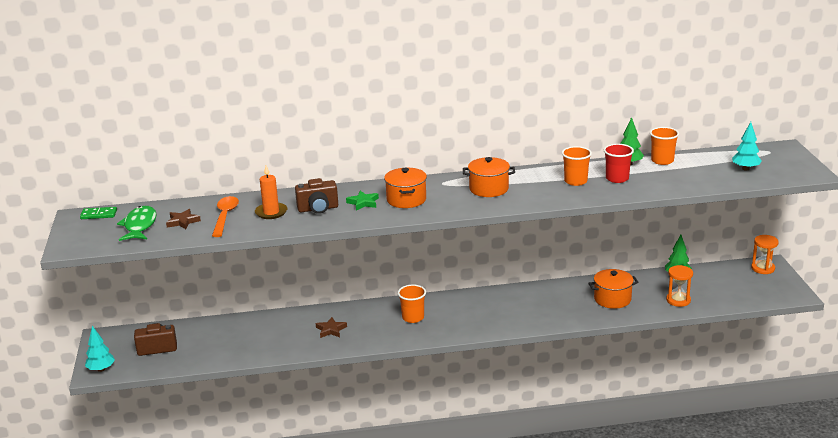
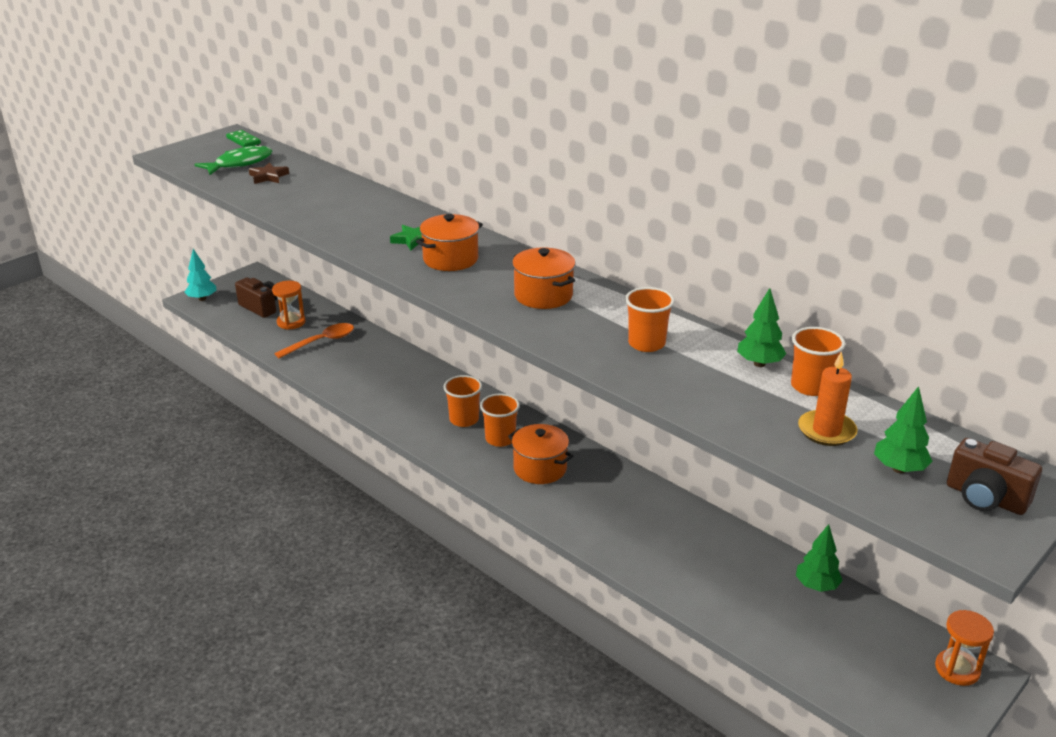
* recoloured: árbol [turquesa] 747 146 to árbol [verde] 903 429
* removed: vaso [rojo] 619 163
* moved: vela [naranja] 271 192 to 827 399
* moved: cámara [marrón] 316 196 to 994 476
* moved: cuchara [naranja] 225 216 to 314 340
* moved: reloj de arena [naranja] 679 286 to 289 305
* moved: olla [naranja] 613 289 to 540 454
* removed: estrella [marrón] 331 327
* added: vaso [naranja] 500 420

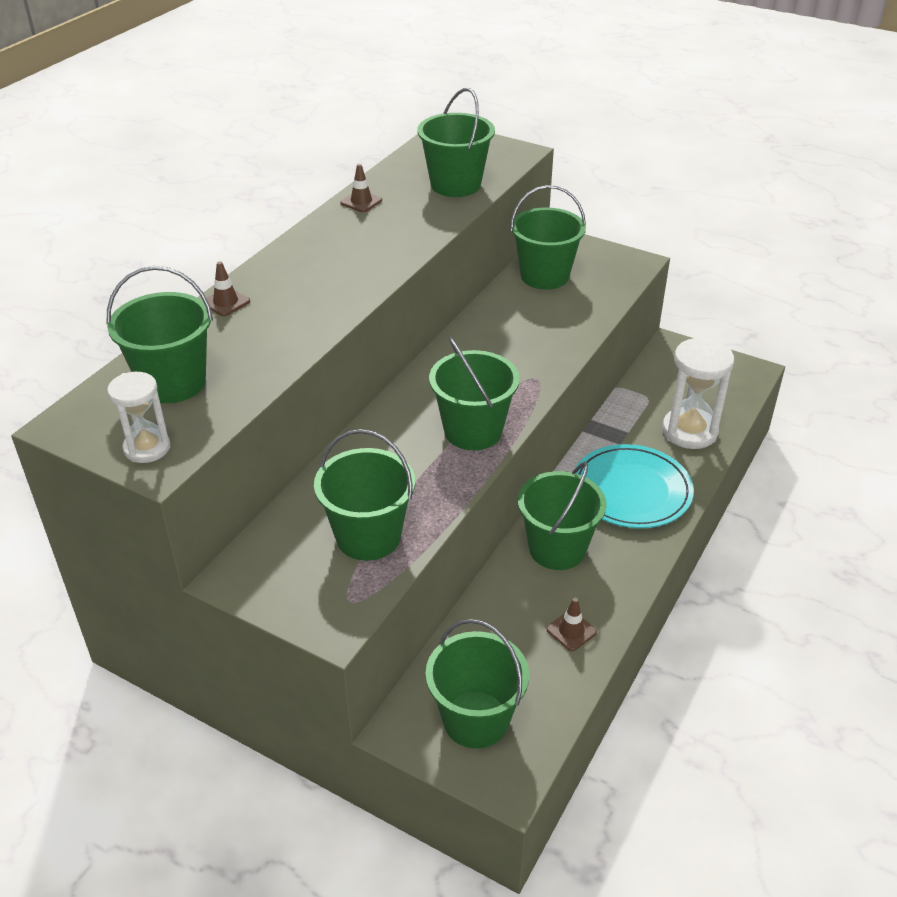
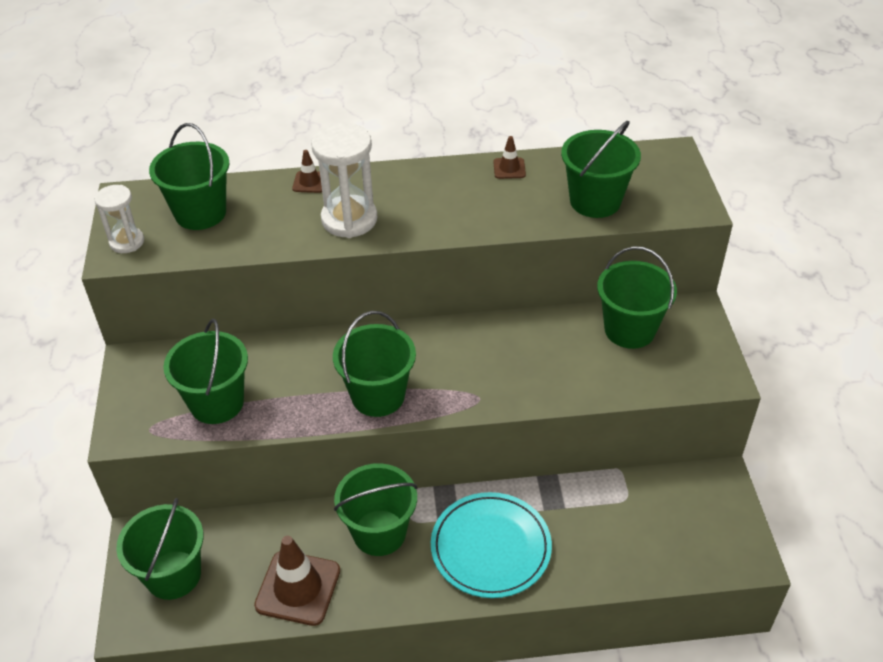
* moved: reloj de arena [blanco] 698 393 to 344 180
* resized: cono de tráfico [marrón] 571 624 = 297 581 x2.04

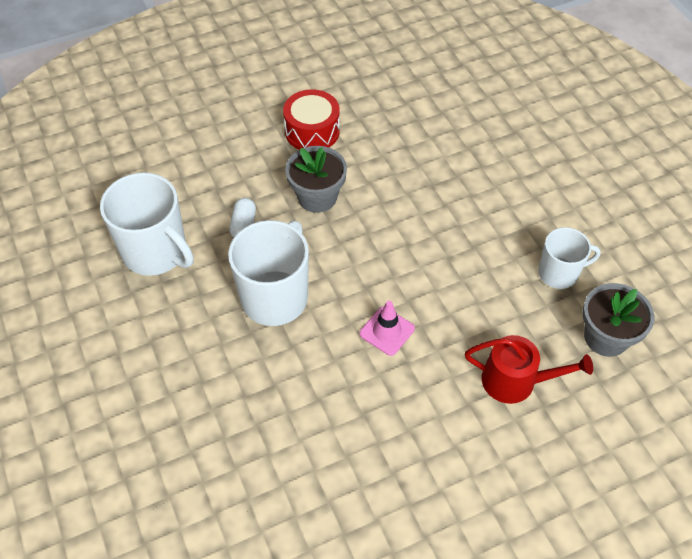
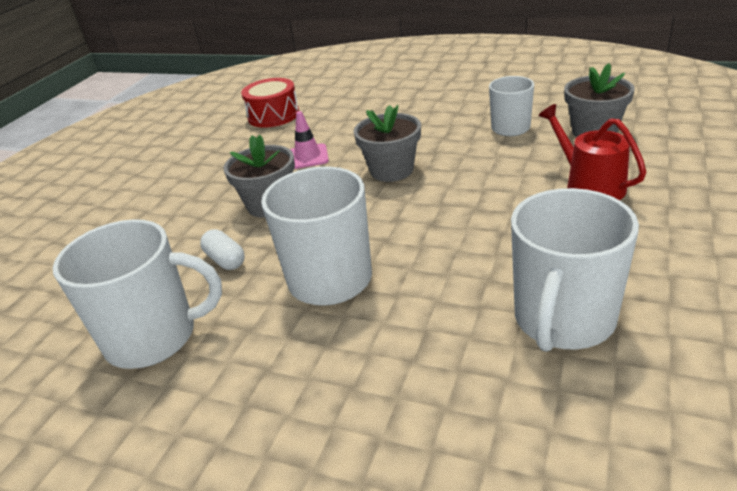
* moved: tambor [rojo] 311 119 to 270 103
* moved: cono de tráfico [rosa] 387 328 to 309 140
* turned: regadera [rojo] 529 369 = 592 152 90 degrees counterclockwise
* added: maceta [gris] 387 143
* added: taza [blanco] 575 270

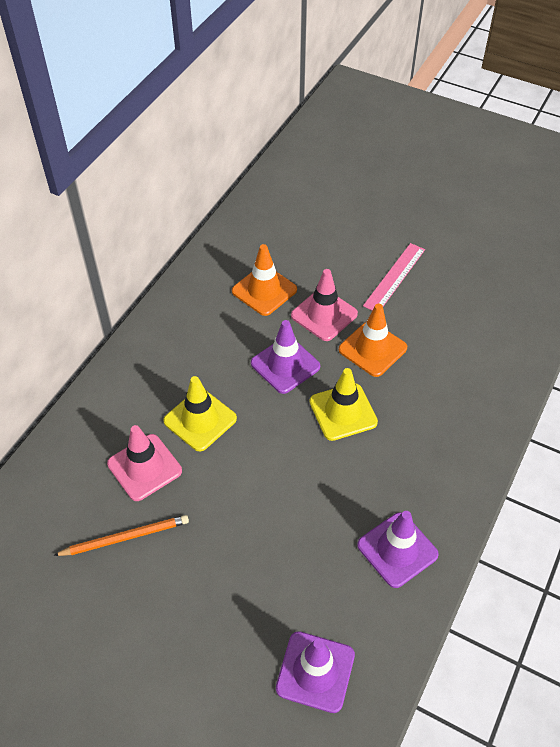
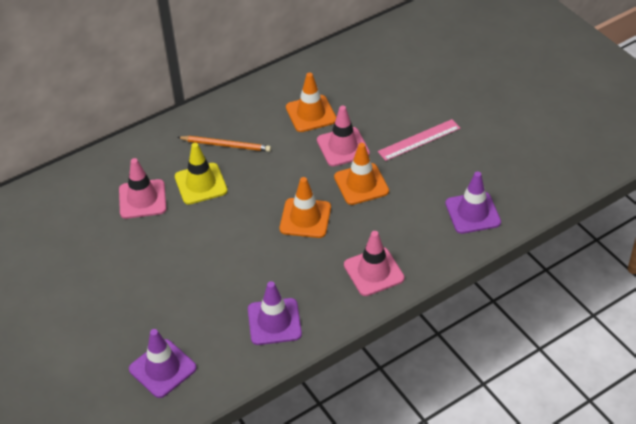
* moved: cono de tráfico [morado] 285 357 to 473 202
* recoloured: cono de tráfico [amarillo] 344 404 to cono de tráfico [naranja] 305 207
* moved: lápiz [naranja] 121 535 to 224 144
* added: cono de tráfico [rosa] 374 263

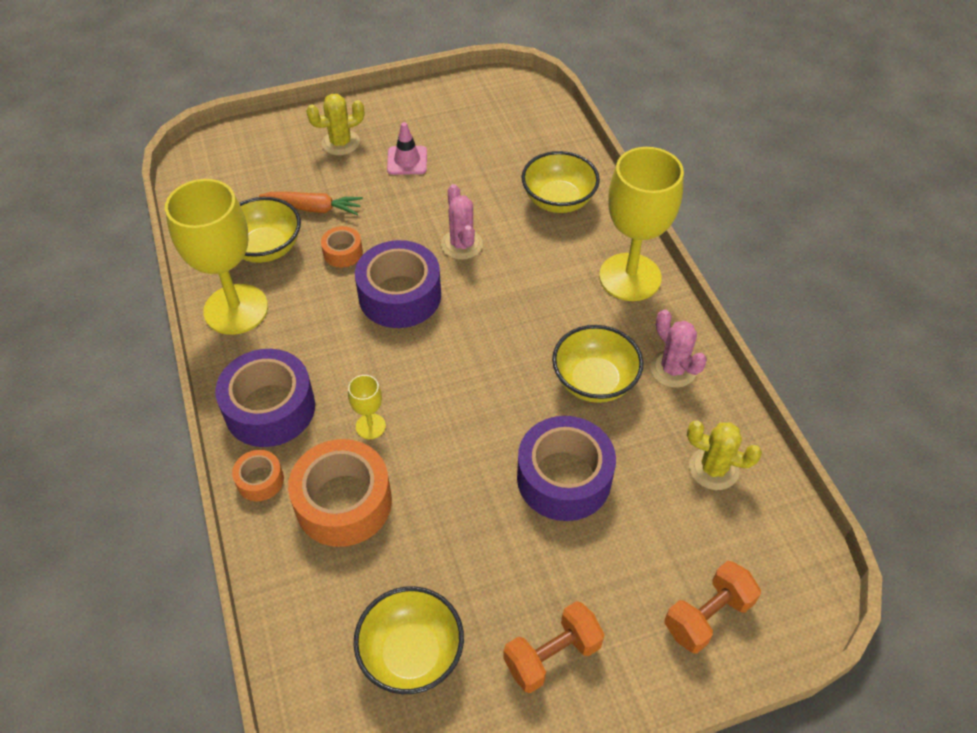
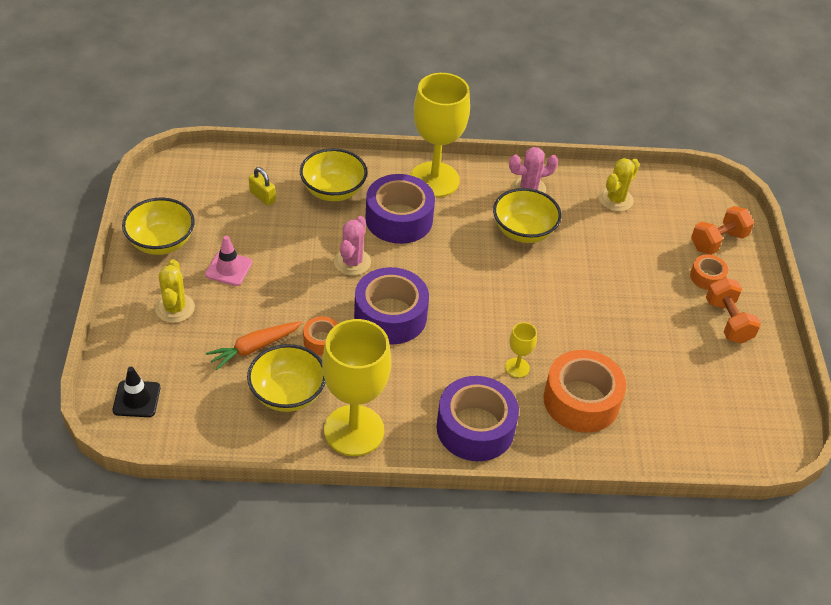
* turned: cactus [rosa] 462 222 = 352 246 75 degrees counterclockwise
* turned: zanahoria [naranja] 311 203 = 254 345 150 degrees counterclockwise
* moved: cinta adhesiva [morado] 566 468 to 400 209
* moved: cinta adhesiva [naranja] 258 475 to 709 272
* turned: mancuerna [naranja] 713 607 = 722 230 75 degrees clockwise
* moved: cuenco [amarillo] 408 640 to 158 226
* added: candado [amarillo] 262 186
* added: cono de tráfico [negro] 136 392

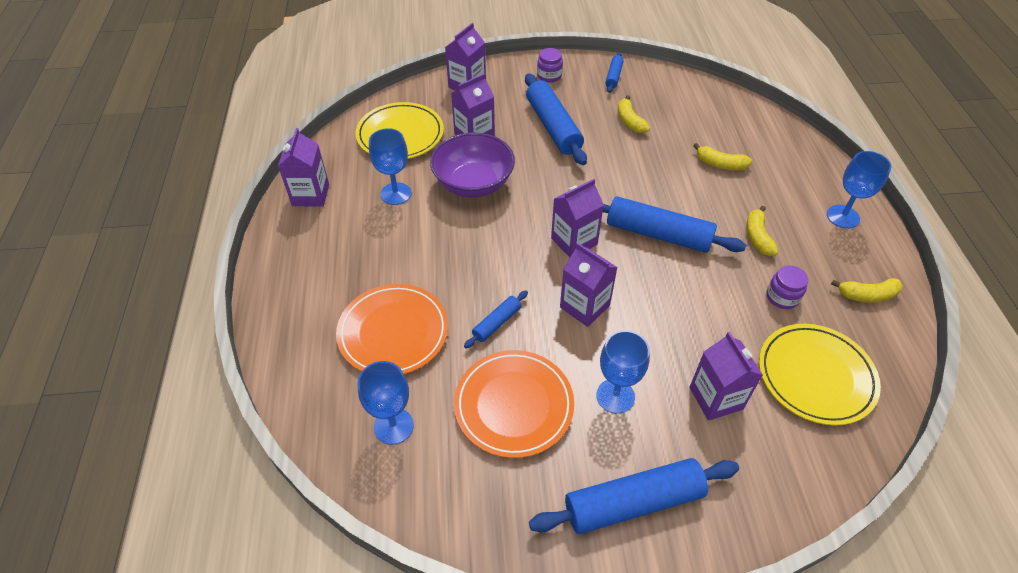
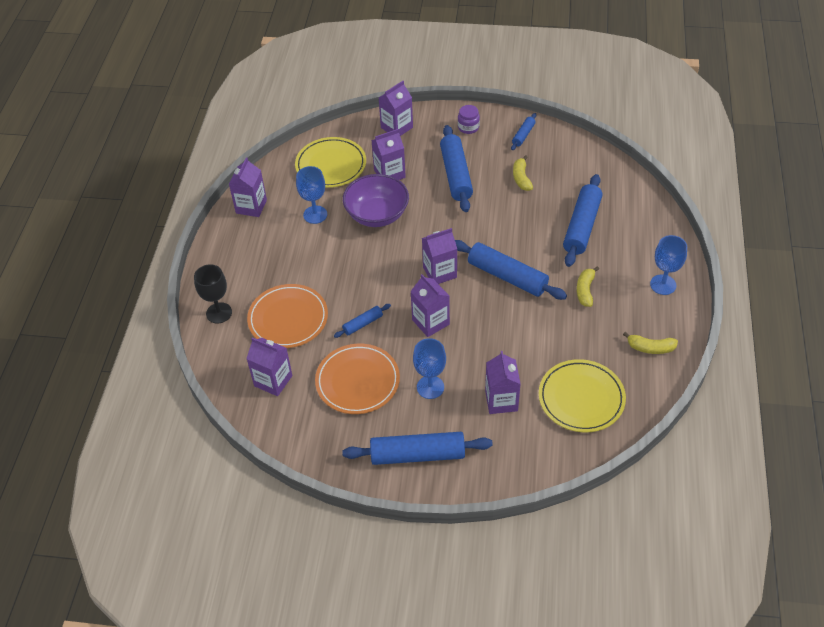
* replaced: plátano [amarillo] 722 156 to rodillo [azul] 582 220
* removed: tarro [morado] 787 287
* replaced: copa [azul] 385 403 to cartón de leche [morado] 269 366
* added: copa [negro] 213 294

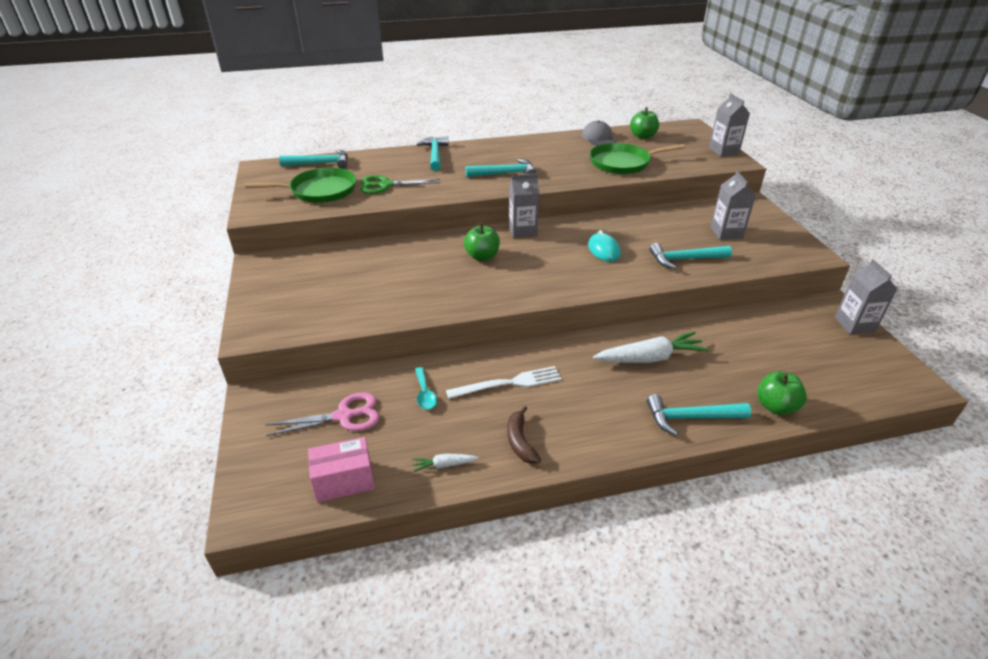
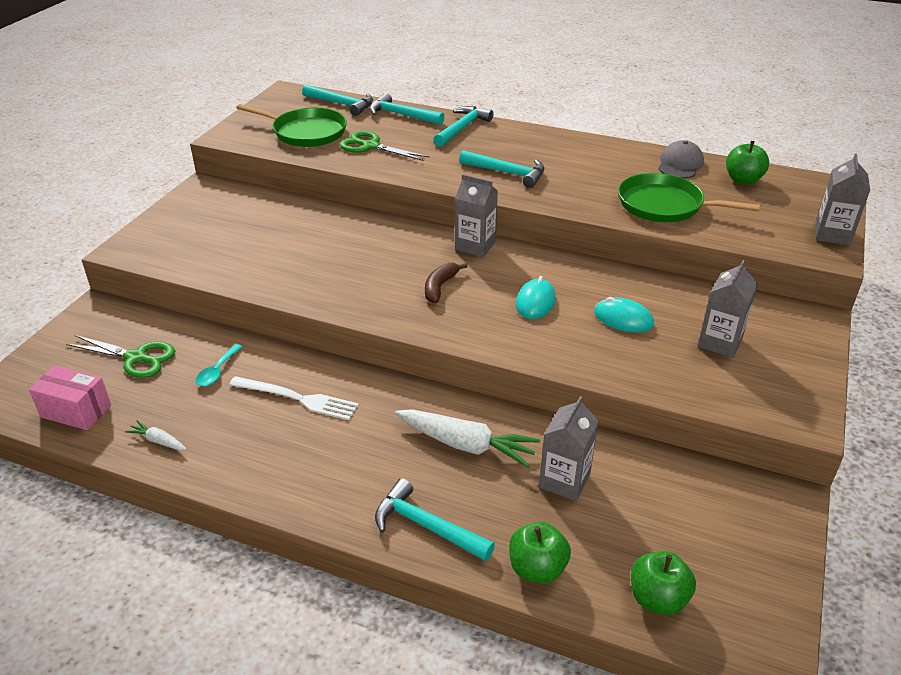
* moved: manzana [verde] 482 242 to 663 583
* moved: martillo [turquesa] 690 256 to 407 109
* moved: cartón de leche [gris] 866 297 to 569 448
* recoloured: tijeras [rosa] 322 414 to tijeras [verde] 120 356
* moved: plátano [marrón] 524 435 to 446 283
* added: ratón [turquesa] 624 314

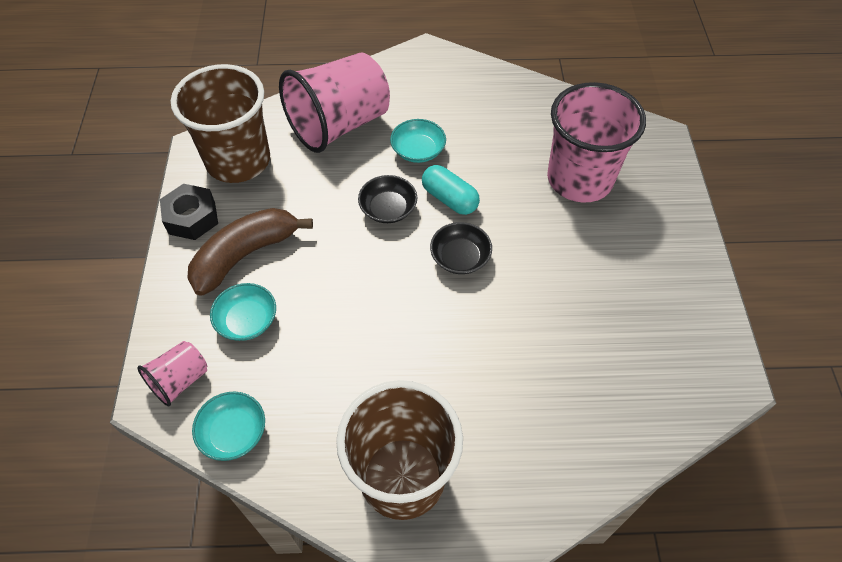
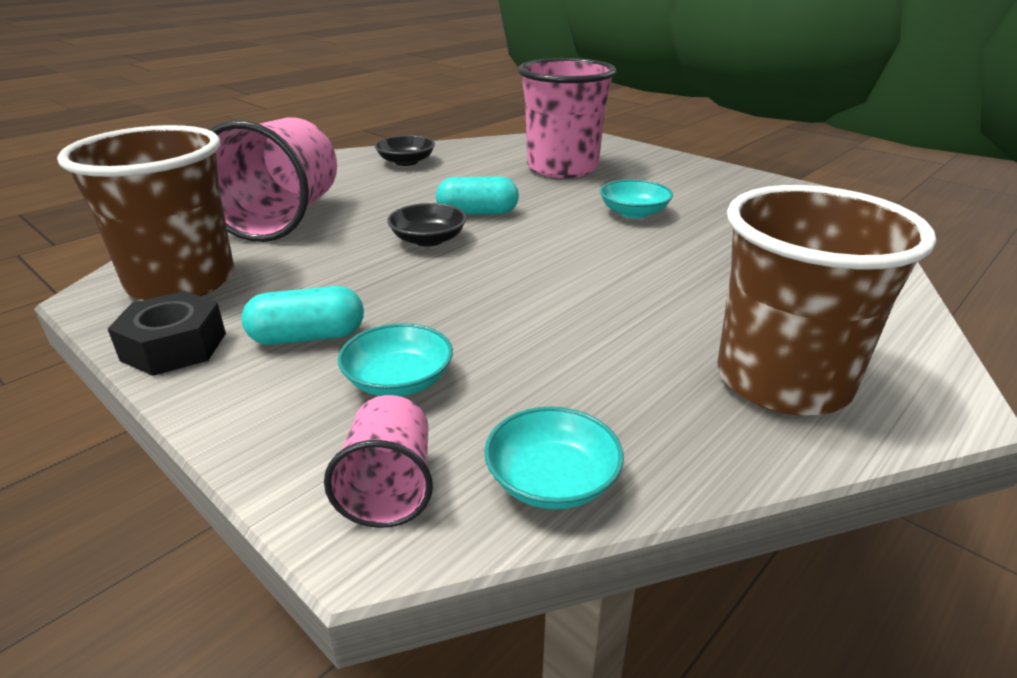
* moved: cuenco [turquesa] 418 141 to 636 198
* replaced: plátano [marrón] 250 252 to cápsula [turquesa] 303 315
* moved: cuenco [negro] 461 248 to 405 150

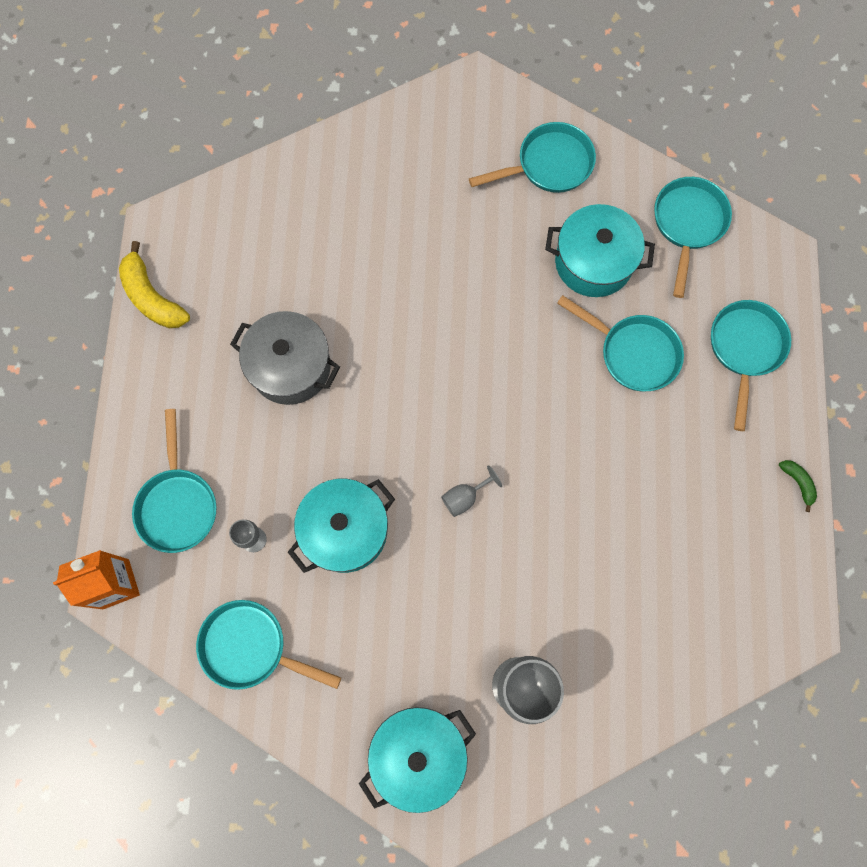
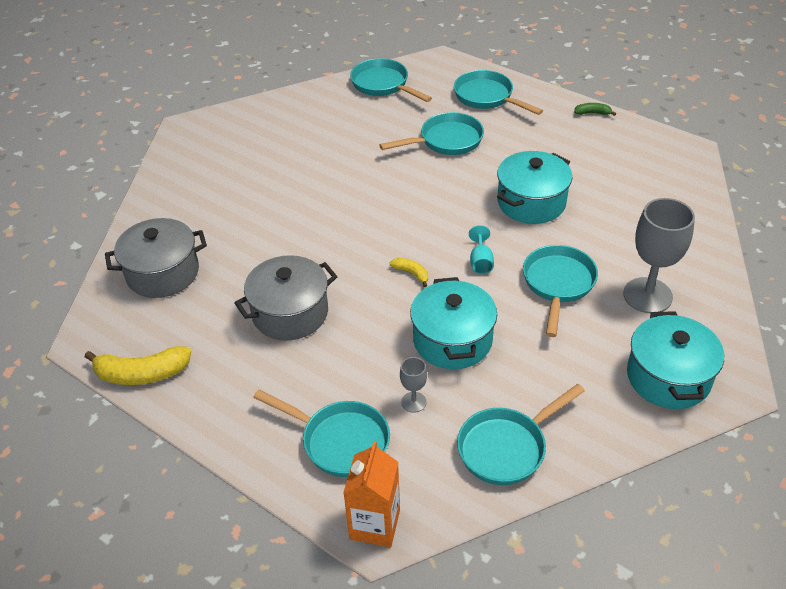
* moved: sartén [turquesa] 532 157 to 560 291
* moved: olla [turquesa] 600 250 to 534 187
* recoloured: copa [gris] 471 491 to copa [turquesa] 481 249
* added: olla [gris] 156 258
* added: plátano [amarillo] 409 272

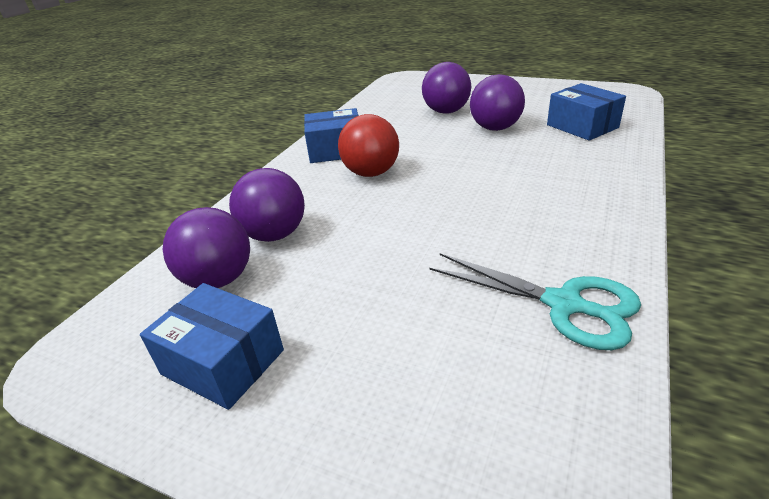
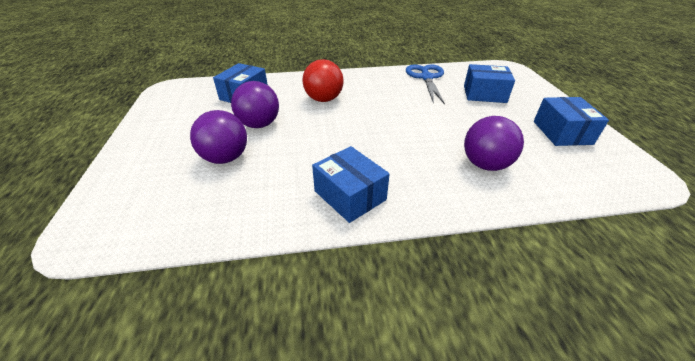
* moved: pelota [rojo] 368 145 to 322 80
* removed: pelota [morado] 206 247
* recoloured: tijeras [turquesa] 535 301 to tijeras [azul] 425 84
* added: caja [azul] 489 83

